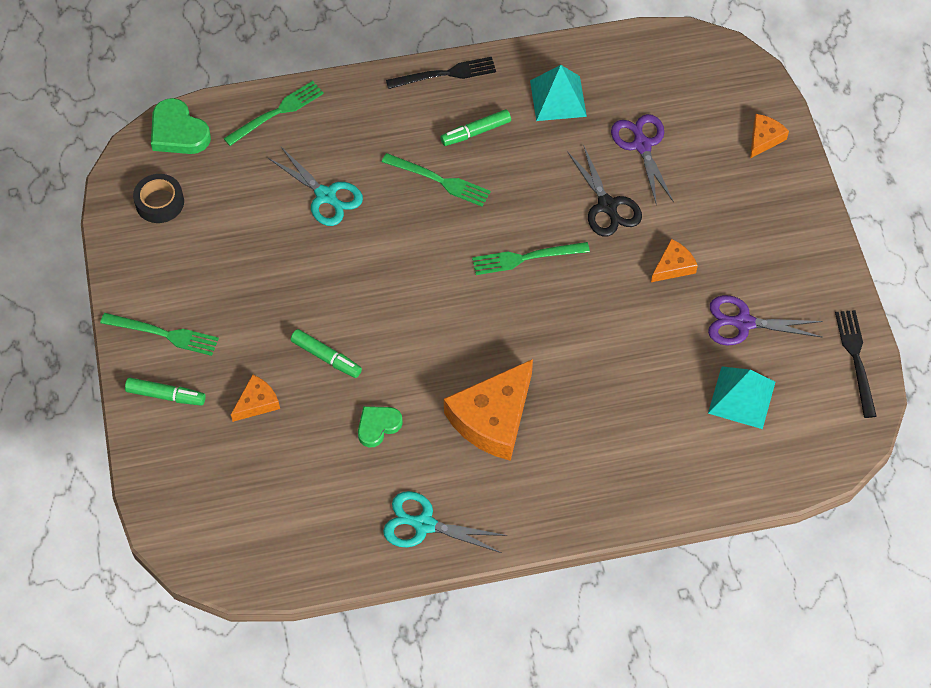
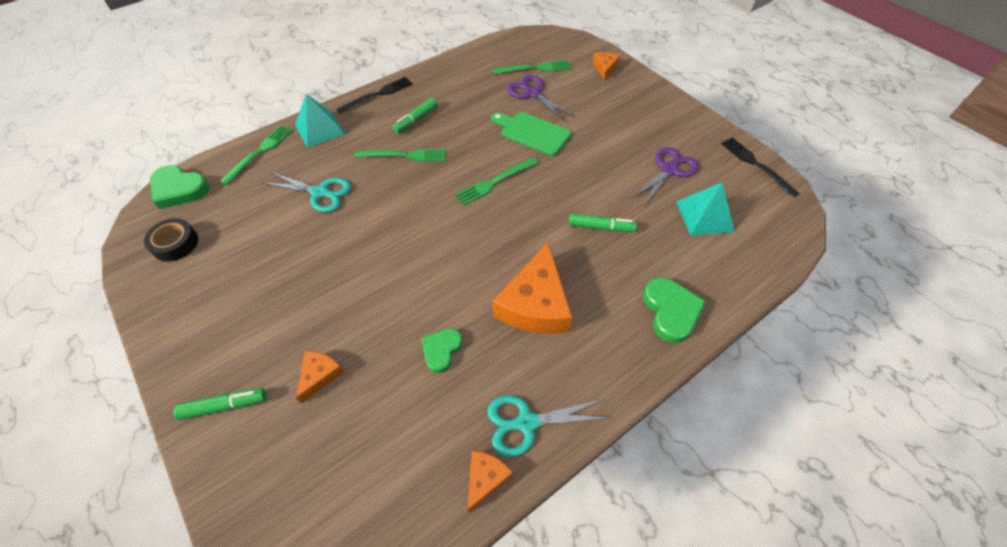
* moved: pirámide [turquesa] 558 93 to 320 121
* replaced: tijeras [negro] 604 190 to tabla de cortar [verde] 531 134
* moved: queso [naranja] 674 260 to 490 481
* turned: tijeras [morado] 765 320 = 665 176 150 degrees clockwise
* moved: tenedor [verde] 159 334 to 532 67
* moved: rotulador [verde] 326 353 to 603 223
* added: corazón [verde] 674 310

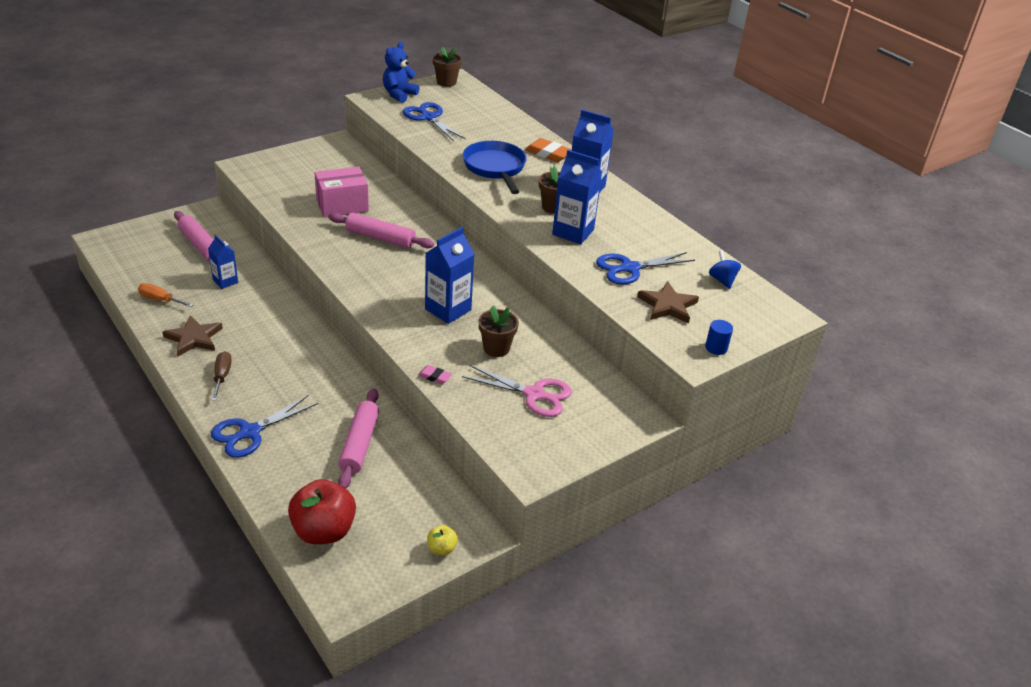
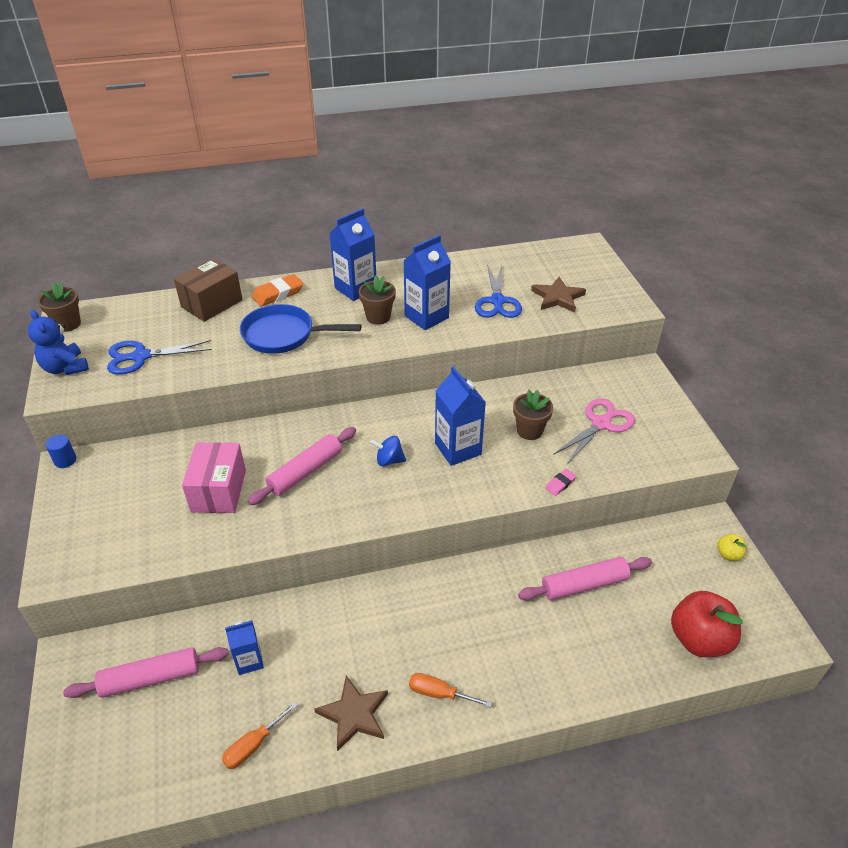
* moved: peonza [azul] 725 269 to 388 451
* moved: cilindro [azul] 719 337 to 61 451
* recoloured: destornillador [marrón] 222 376 to destornillador [naranja] 450 690
* turned: rodillo [rosa] 358 438 = 585 578 45 degrees counterclockwise
* removed: tijeras [azul] 264 426
* added: caja [marrón] 208 290

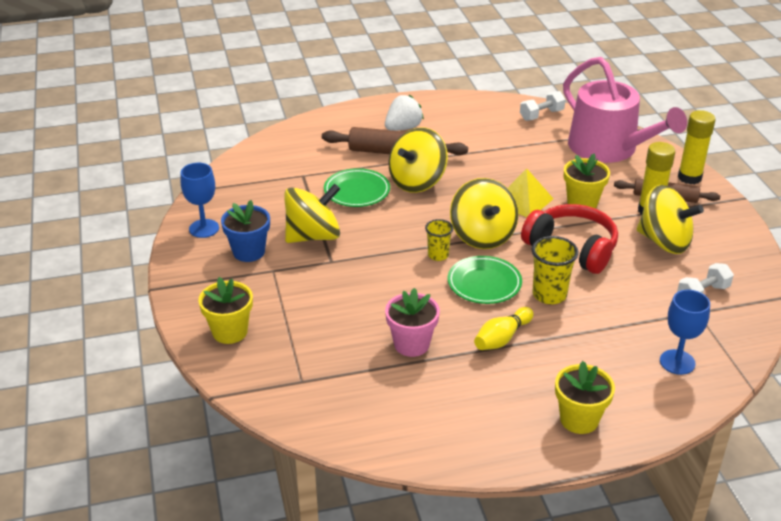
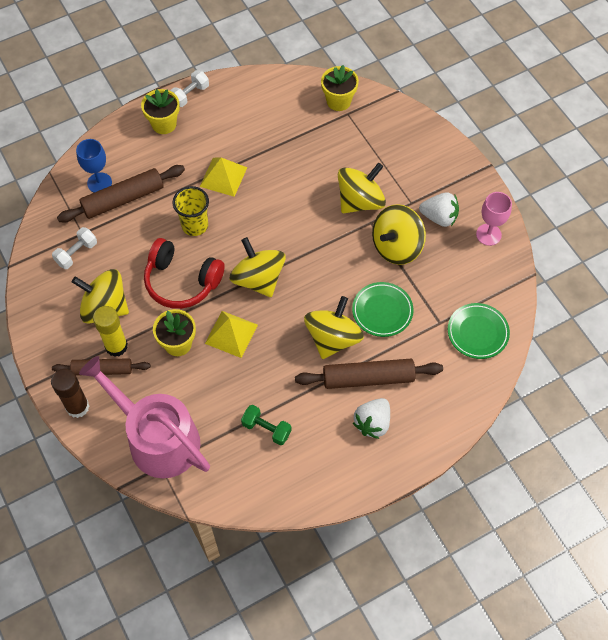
* moved: mancuerna [blanco] 543 106 to 189 88
* recoloured: barra de pegamento [amarillo] 697 147 to barra de pegamento [marrón] 70 393
* recoloured: copa [azul] 199 200 to copa [rosa] 494 219
* replaced: maceta [azul] 245 231 to fresa [blanco] 439 209
* removed: vaso [amarillo] 439 240
* moved: plato [verde] 484 280 to 479 331
* moved: maceta [amarillo] 225 310 to 340 88
* removed: maceta [rosa] 412 322
* replaced: bolo [amarillo] 504 328 to pirámide [amarillo] 223 177
* added: peonza [amarillo] 362 188
* added: rodillo [marrón] 121 193
* added: mancuerna [verde] 266 425

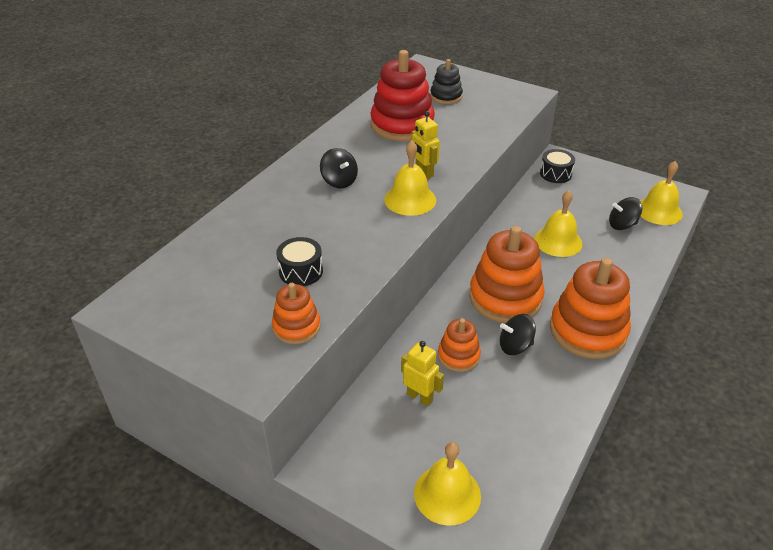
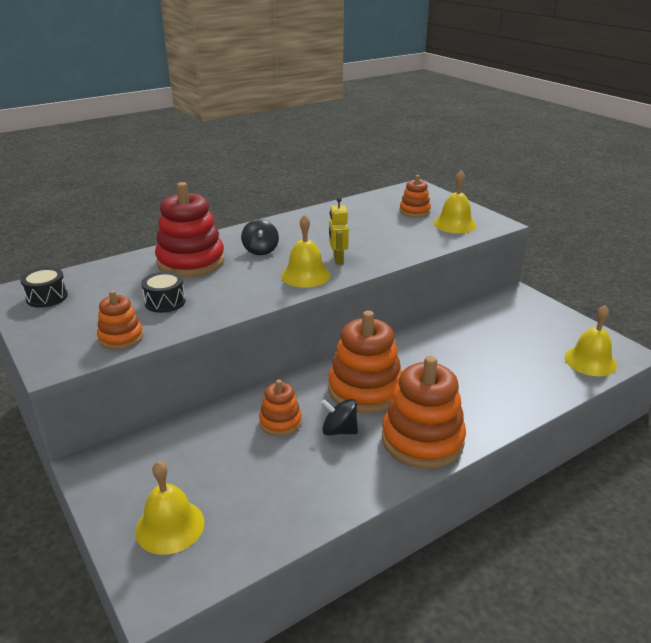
* moved: juguete apilable [rojo] 402 95 to 190 229
* recoloured: juguete apilable [negro] 446 81 to juguete apilable [naranja] 415 196
* moved: tambor [negro] 557 166 to 44 287
* moved: campana [amarillo] 558 223 to 455 201
* removed: peonza [negro] 625 213
* removed: robot [amarillo] 422 373

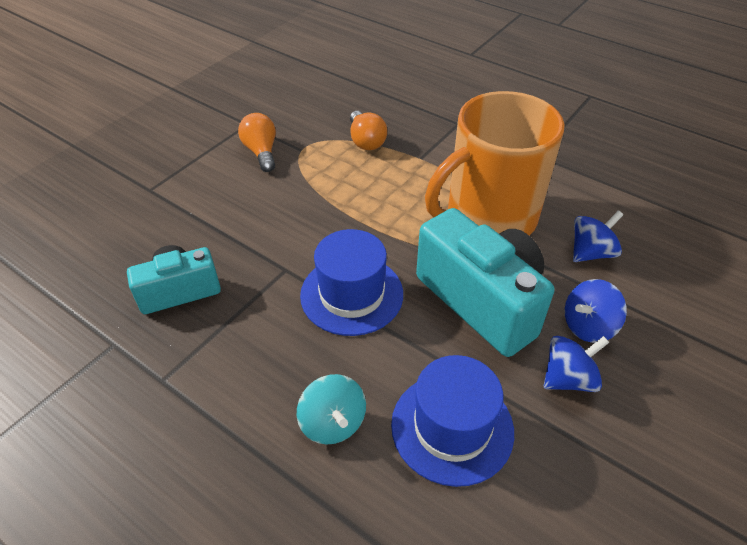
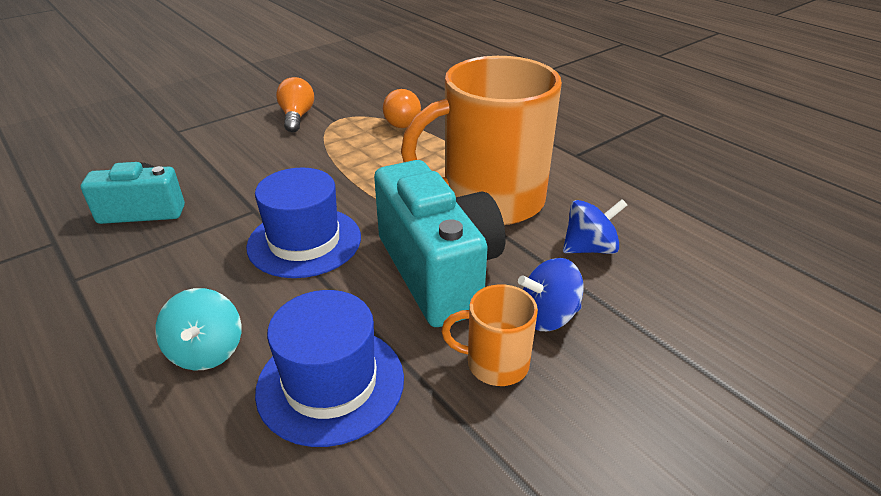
* replaced: peonza [azul] 576 364 to taza [naranja] 489 335

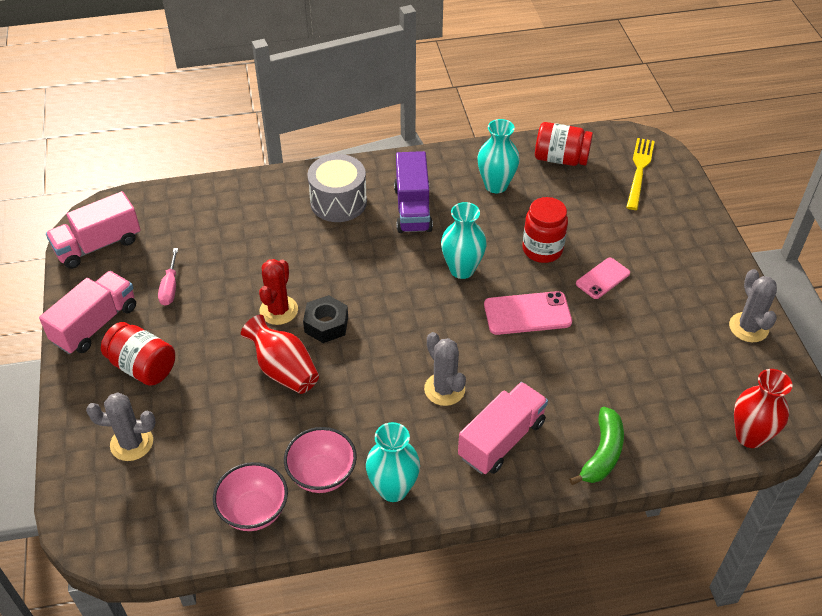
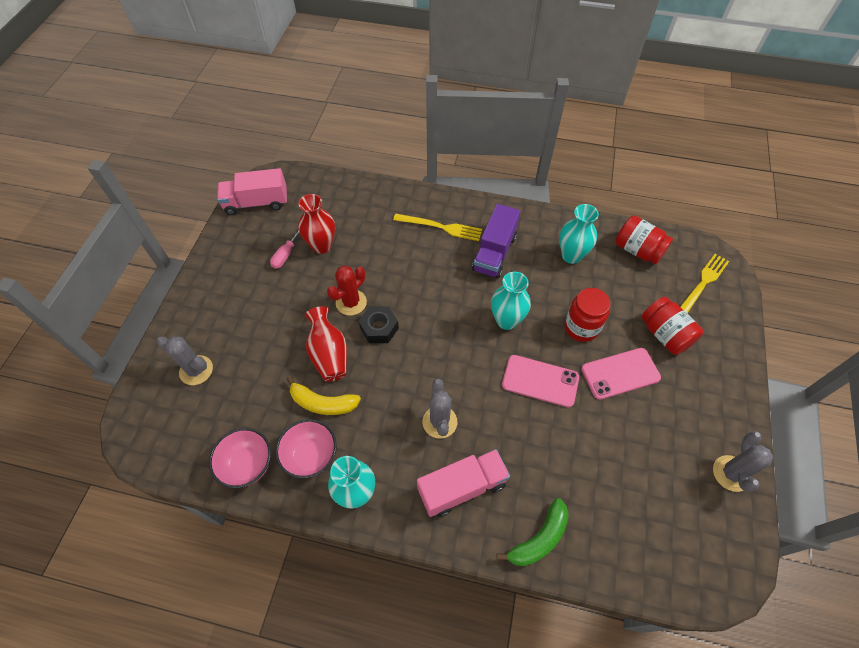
* replaced: tambor [gris] 337 188 to tenedor [amarillo] 437 227
* resized: móvil [rosa] 603 278 = 621 374 x1.50
* removed: camión [rosa] 87 312
* moved: tarro [rojo] 138 354 to 672 326
* moved: florero [rojo] 763 408 to 316 224
* added: plátano [amarillo] 323 395

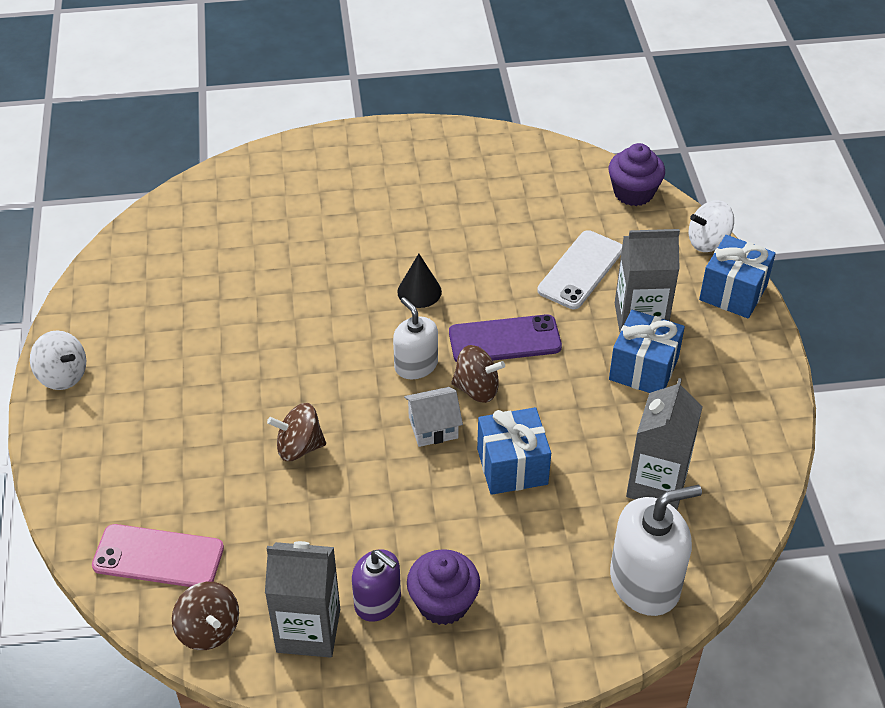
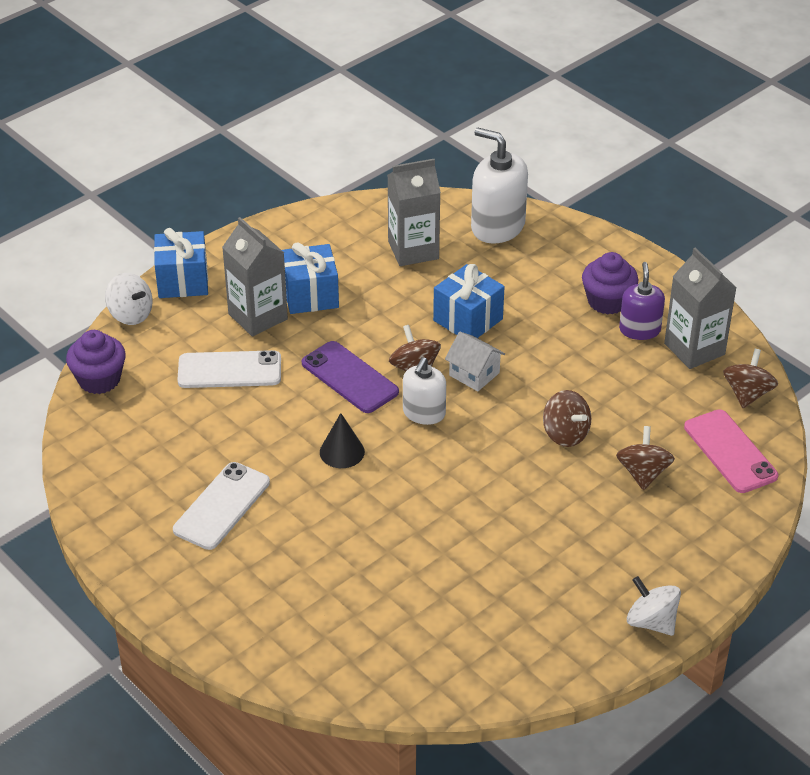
* turned: peonza [blanco] 58 360 = 654 606 45 degrees counterclockwise
* added: peonza [marrón] 645 458
* added: móvil [blanco] 221 506

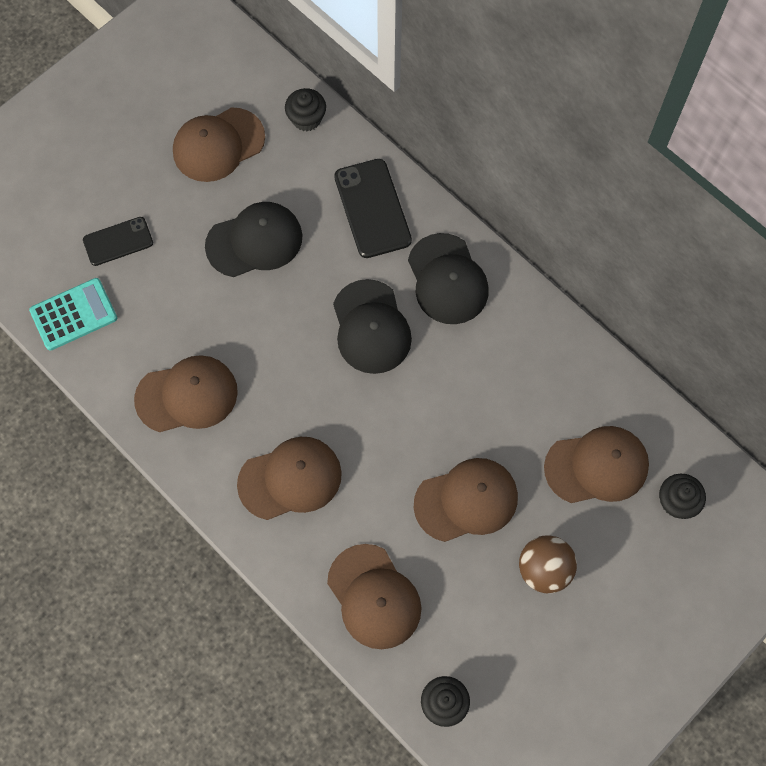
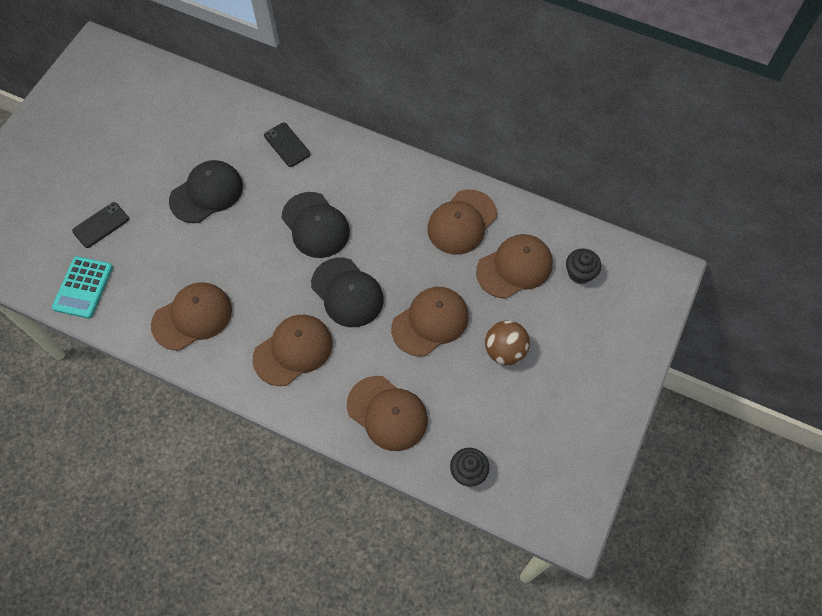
* removed: magdalena [negro] 305 109
* moved: gorra [marrón] 219 144 to 462 222
* resized: móvil [negro] 373 208 = 287 145 x0.63
* moved: gorra [negro] 448 278 to 347 292
* turned: calculadora [turquesa] 73 314 = 82 287 150 degrees clockwise

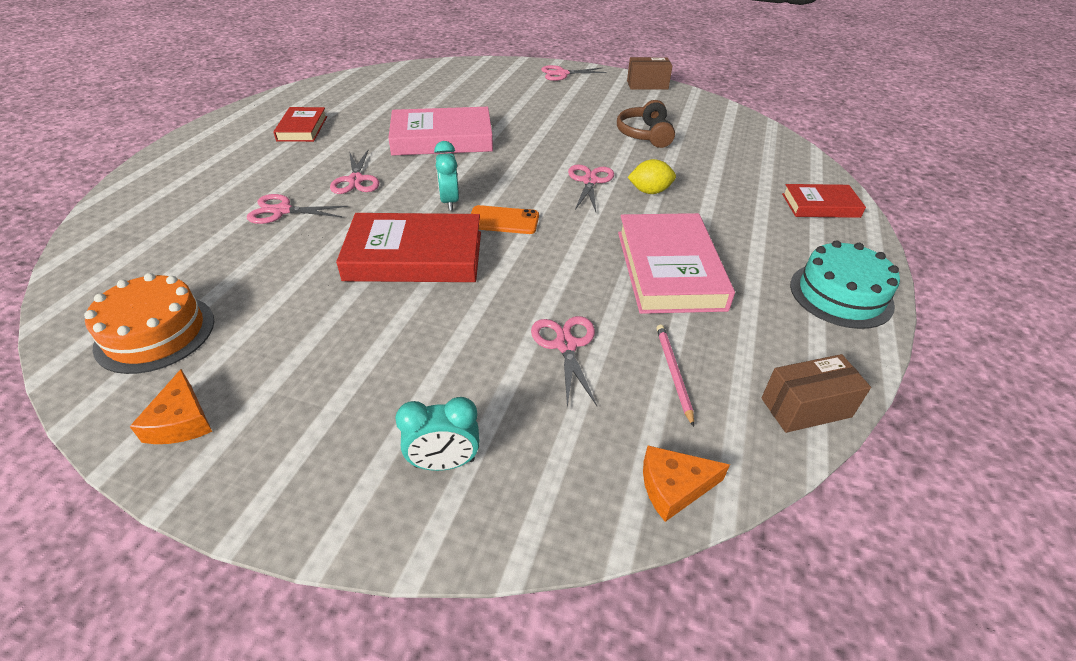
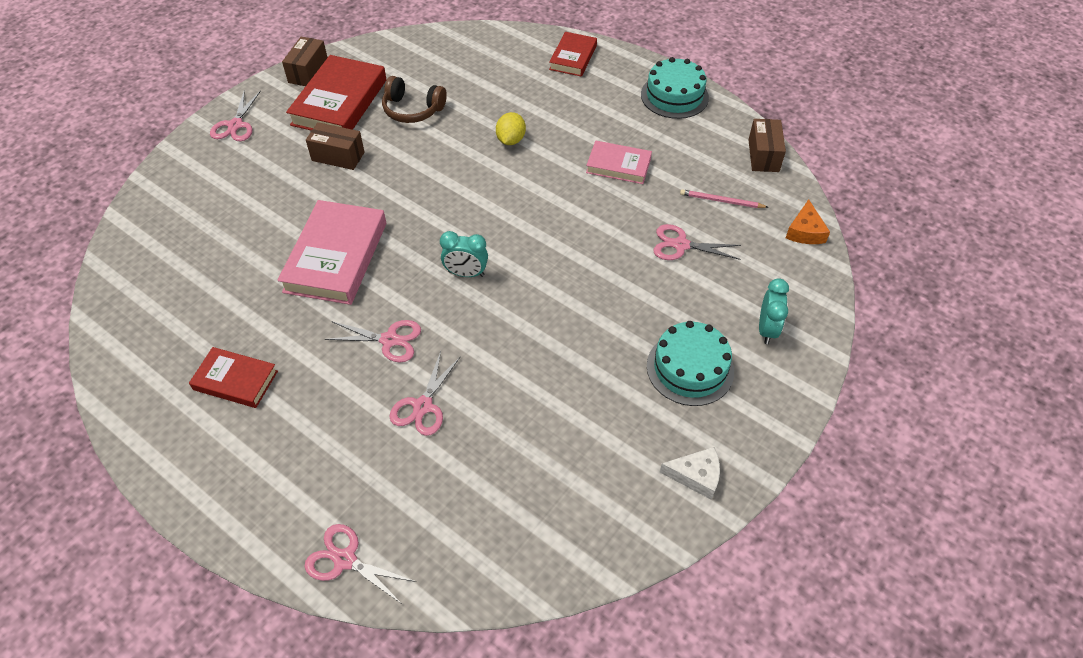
* moved: tijeras [rosa] 591 188 to 360 564
* removed: móvil [naranja] 505 219
* moved: libro [rojo] 408 247 to 336 93
* resized: libro [rosa] 676 263 = 619 162 x0.58
* removed: tarta [naranja] 149 323
* recoloured: queso [naranja] 170 406 to queso [blanco] 690 473
* added: caja [marrón] 335 146
* added: tarta [turquesa] 690 363

